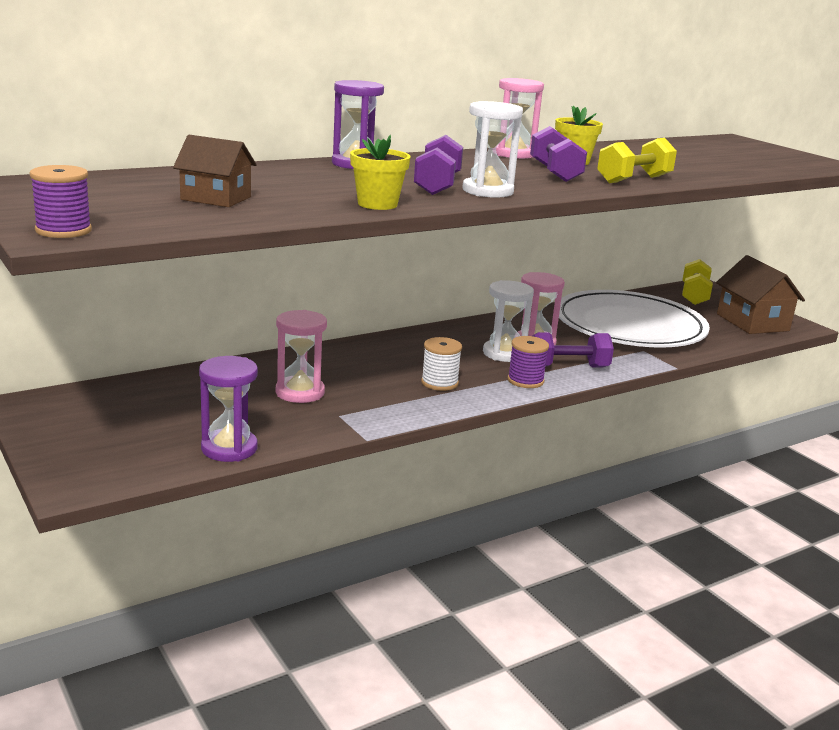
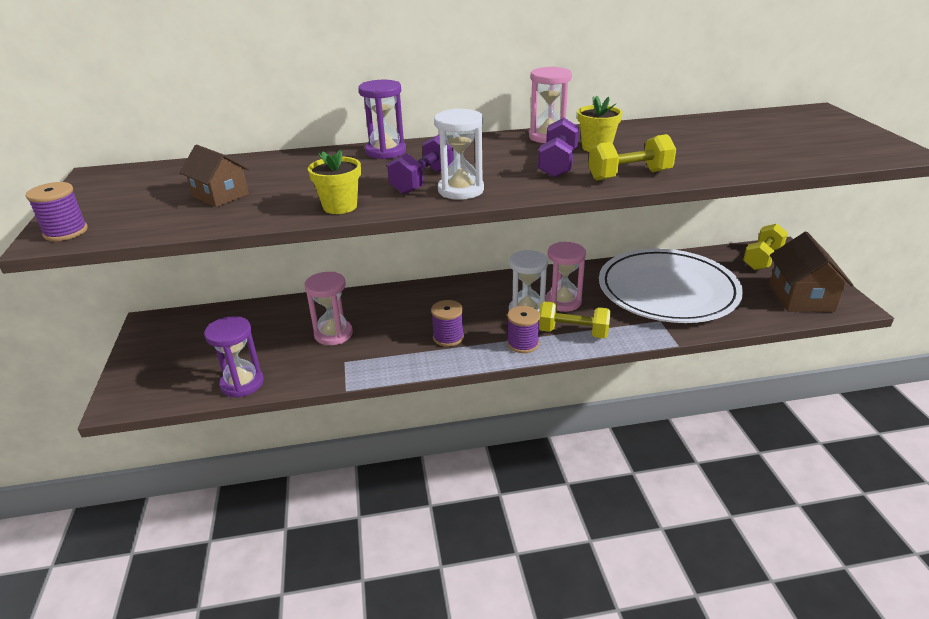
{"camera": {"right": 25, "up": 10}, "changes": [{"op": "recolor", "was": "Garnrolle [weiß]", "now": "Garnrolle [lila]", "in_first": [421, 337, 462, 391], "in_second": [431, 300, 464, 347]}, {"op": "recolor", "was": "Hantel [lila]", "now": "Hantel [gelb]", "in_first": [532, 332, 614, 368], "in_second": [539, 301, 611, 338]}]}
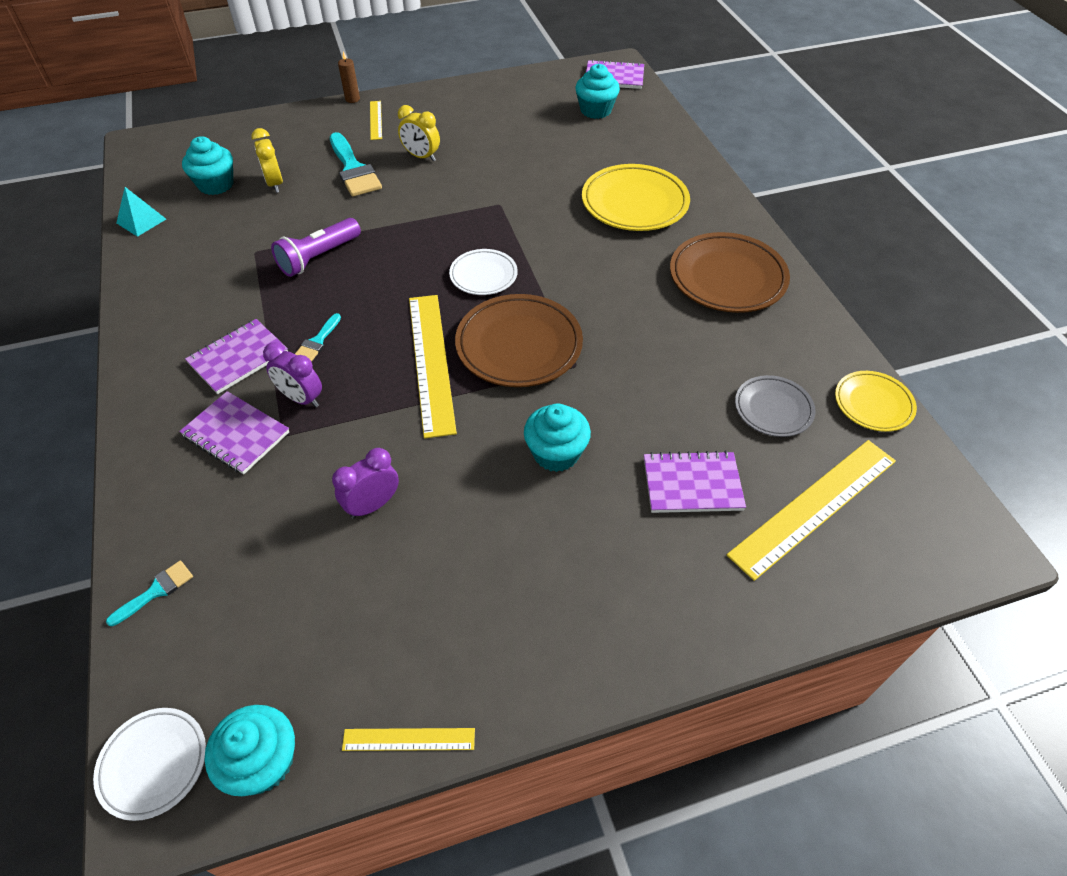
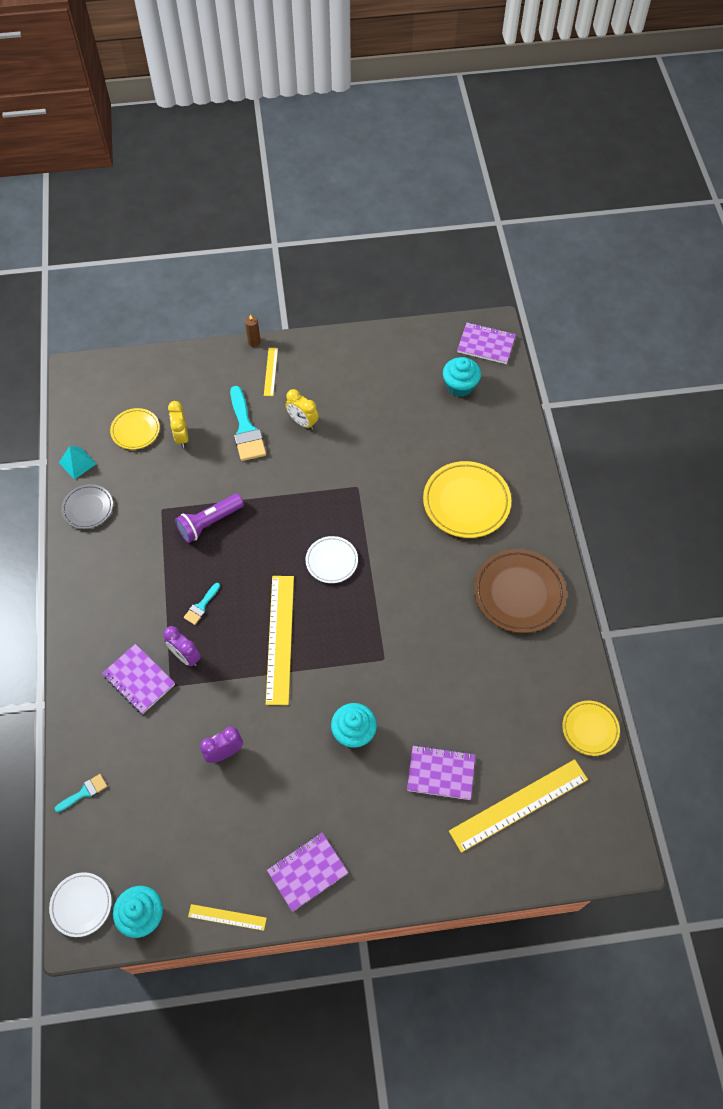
{"camera": {"right": 10, "up": 10}, "changes": [{"op": "replace", "was": "Muffin [türkis]", "now": "Teller [gelb]", "in_first": [182, 136, 233, 195], "in_second": [110, 408, 160, 450]}, {"op": "move", "was": "Notizbuch [lila]", "in_first": [185, 319, 288, 394], "in_second": [267, 833, 348, 912]}, {"op": "delete", "was": "Teller [braun]", "in_first": [455, 294, 583, 387]}, {"op": "move", "was": "Teller [grau]", "in_first": [735, 375, 815, 437], "in_second": [61, 484, 113, 529]}]}
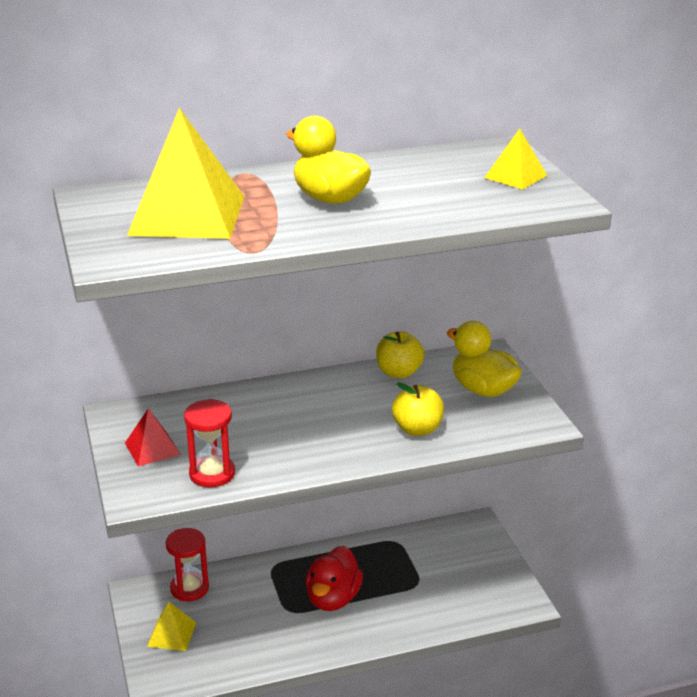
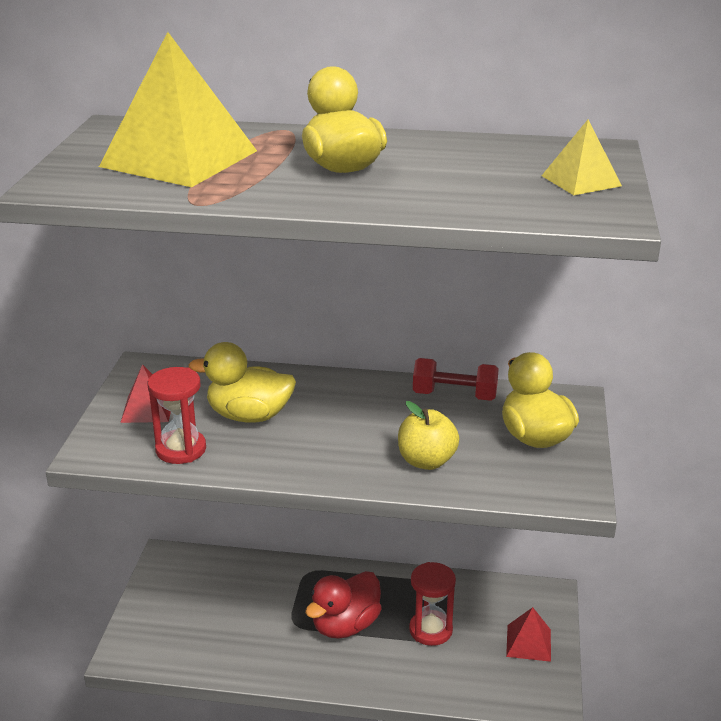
{"camera": {"right": 25, "up": 0}, "changes": [{"op": "delete", "was": "Pyramide [gelb]", "in_first": [147, 601, 197, 651]}, {"op": "move", "was": "Sanduhr [rot]", "in_first": [166, 528, 209, 601], "in_second": [409, 562, 456, 646]}, {"op": "replace", "was": "Apfel [gelb]", "now": "Hantel [rot]", "in_first": [376, 331, 424, 378], "in_second": [413, 358, 499, 401]}, {"op": "insert", "now": "Ente [gelb]", "in_second": [188, 342, 296, 423]}, {"op": "insert", "now": "Pyramide [rot]", "in_second": [506, 607, 551, 662]}]}
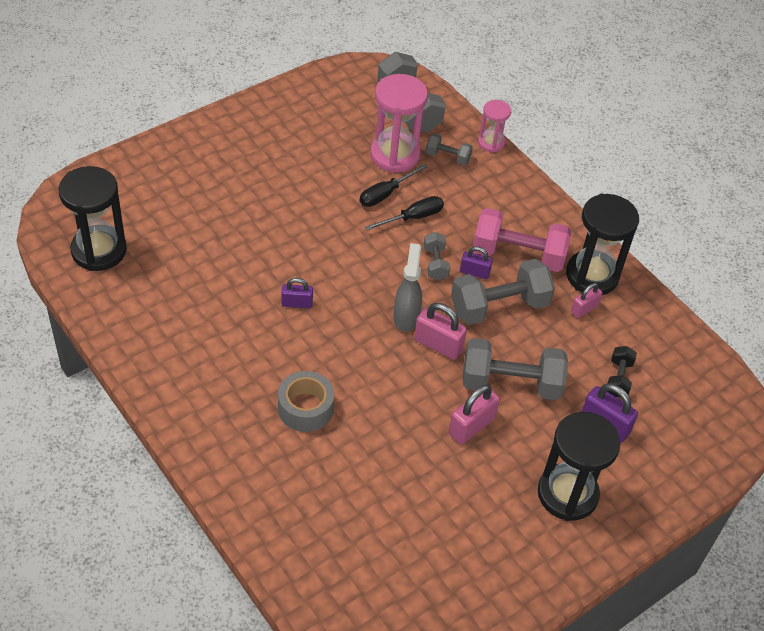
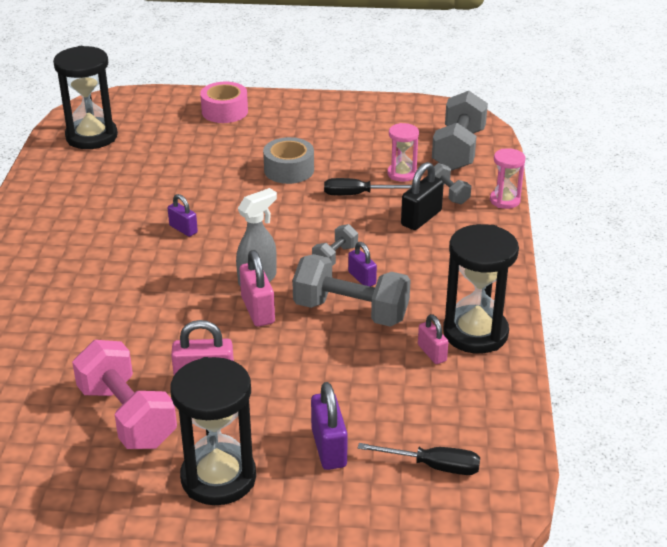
{"camera": {"right": 45, "up": -15}, "changes": [{"op": "move", "was": "Klebeband [grau]", "in_first": [278, 371, 334, 432], "in_second": [263, 137, 314, 184]}, {"op": "move", "was": "Schraubenzieher [schwarz]", "in_first": [365, 196, 444, 231], "in_second": [358, 443, 480, 475]}, {"op": "resize", "was": "Sanduhr [rosa]", "in_first": [370, 74, 428, 173], "in_second": [387, 123, 419, 182], "ratio": 0.55}, {"op": "delete", "was": "Hantel [grau]", "in_first": [463, 338, 568, 400]}, {"op": "move", "was": "Hantel [rosa]", "in_first": [473, 208, 572, 272], "in_second": [72, 340, 177, 449]}, {"op": "rotate", "was": "Vorhängeschloss [rosa]", "in_first": [571, 283, 602, 318], "in_second": [418, 314, 448, 364], "clockwise": 60}, {"op": "delete", "was": "Hantel [schwarz]", "in_first": [607, 346, 637, 397]}, {"op": "insert", "now": "Klebeband [rosa]", "in_second": [200, 82, 248, 123]}, {"op": "insert", "now": "Vorhängeschloss [schwarz]", "in_second": [401, 162, 444, 230]}]}
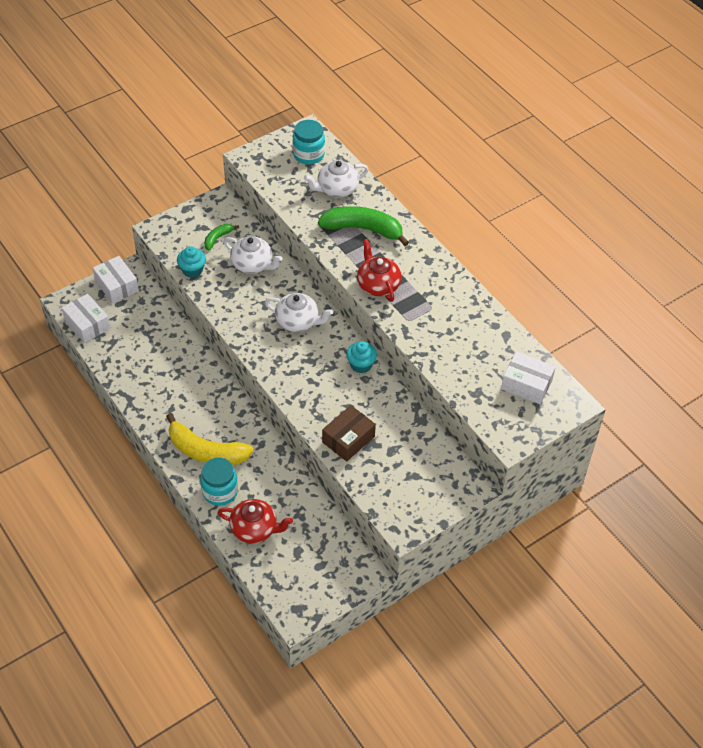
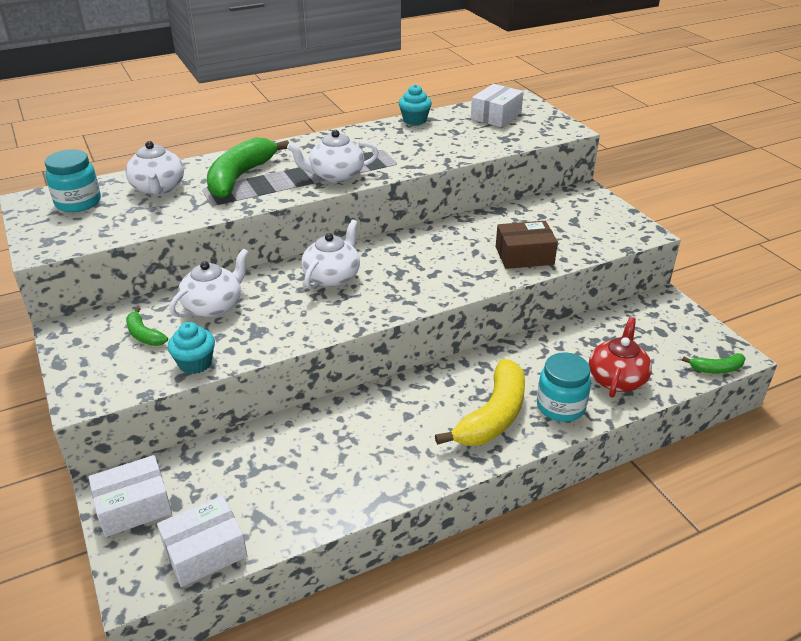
{"camera": {"right": -80, "up": -15}, "changes": [{"op": "rotate", "was": "Schachtel [braun]", "in_first": [322, 405, 376, 461], "in_second": [496, 221, 558, 269], "clockwise": -60}, {"op": "move", "was": "Muffin [türkis]", "in_first": [346, 341, 377, 373], "in_second": [399, 84, 432, 125]}, {"op": "recolor", "was": "Teekanne [rot]", "now": "Teekanne [weiß]", "in_first": [357, 239, 402, 302], "in_second": [287, 130, 379, 183]}, {"op": "insert", "now": "Banane [grün]", "in_second": [682, 353, 746, 374]}]}
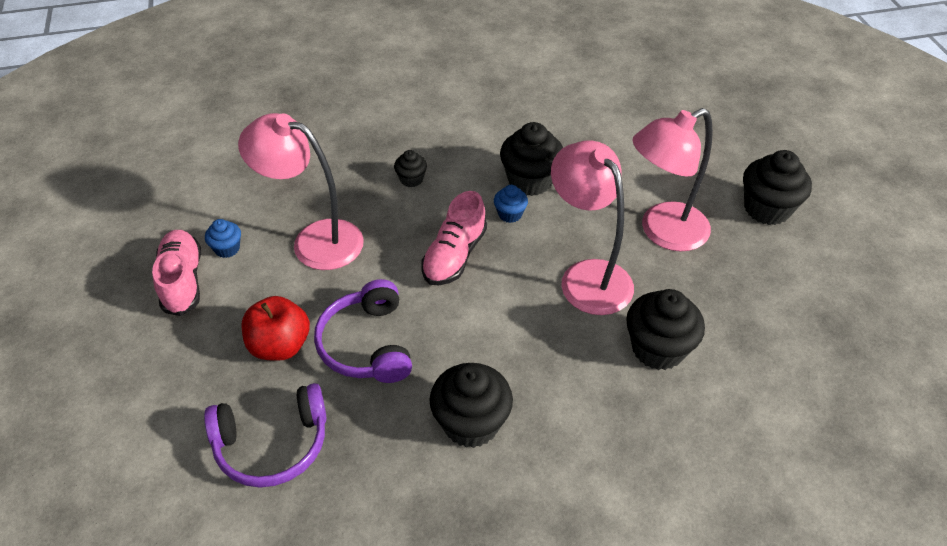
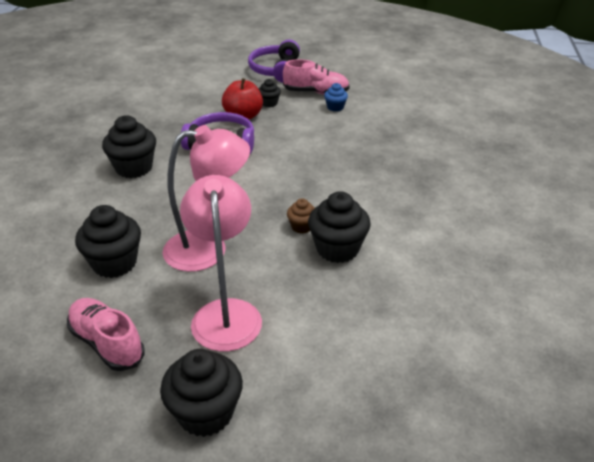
{"camera": {"right": 110, "up": -10}, "changes": [{"op": "move", "was": "Kopfhörer [lila]", "in_first": [204, 383, 327, 488], "in_second": [248, 39, 300, 83]}, {"op": "delete", "was": "Lampe [rosa]", "in_first": [238, 113, 364, 270]}, {"op": "move", "was": "Muffin [schwarz]", "in_first": [394, 150, 427, 187], "in_second": [258, 79, 281, 107]}, {"op": "move", "was": "Schuh [rosa]", "in_first": [421, 191, 487, 285], "in_second": [67, 298, 145, 371]}, {"op": "recolor", "was": "Muffin [blau]", "now": "Muffin [braun]", "in_first": [494, 185, 528, 223], "in_second": [287, 198, 315, 234]}]}
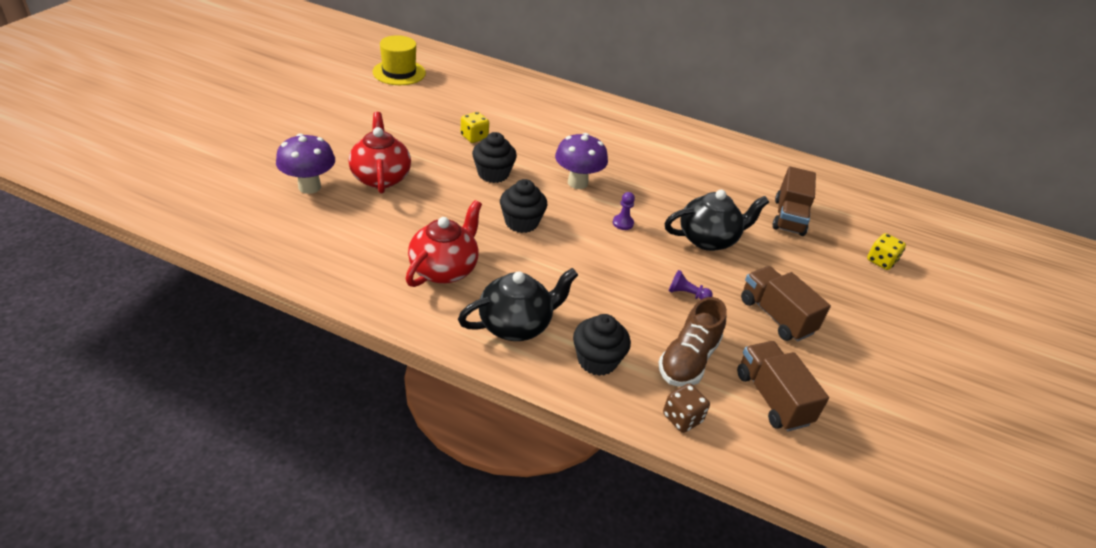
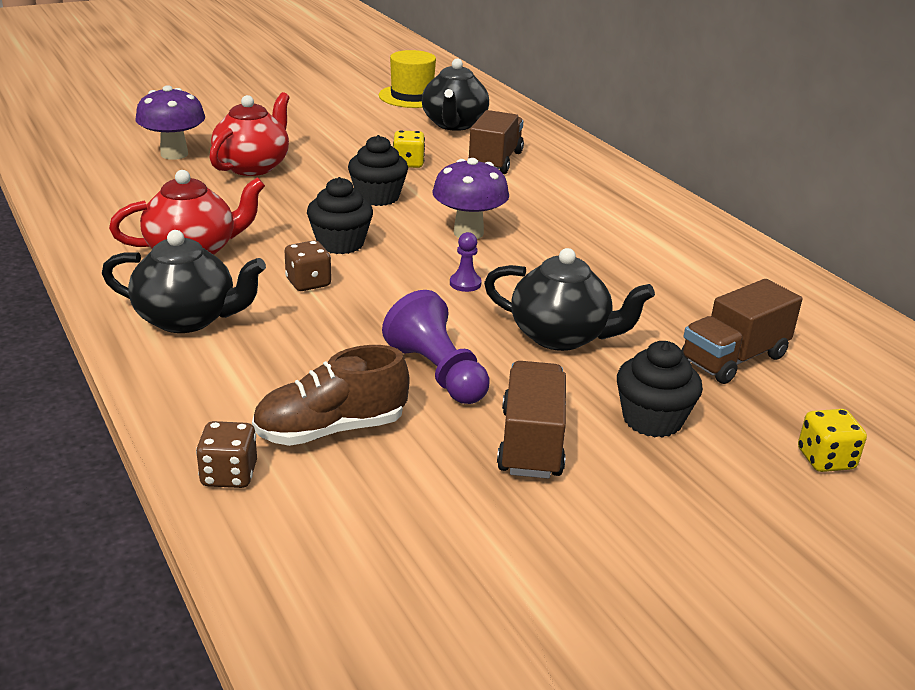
{"camera": {"right": 40, "up": -10}, "changes": [{"op": "move", "was": "Muffin [schwarz]", "in_first": [573, 314, 631, 376], "in_second": [617, 341, 703, 438]}, {"op": "resize", "was": "Bauer [lila]", "in_first": [669, 270, 713, 300], "in_second": [382, 290, 490, 404], "ratio": 1.95}, {"op": "move", "was": "Lastwagen [braun]", "in_first": [737, 341, 829, 431], "in_second": [468, 110, 524, 174]}, {"op": "insert", "now": "Spielwürfel [braun]", "in_second": [285, 240, 331, 291]}, {"op": "insert", "now": "Teekanne [schwarz]", "in_second": [422, 59, 489, 131]}]}
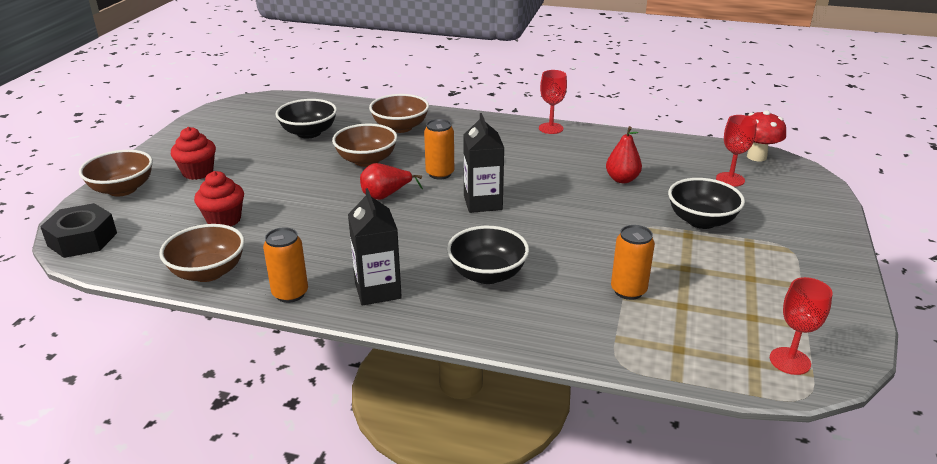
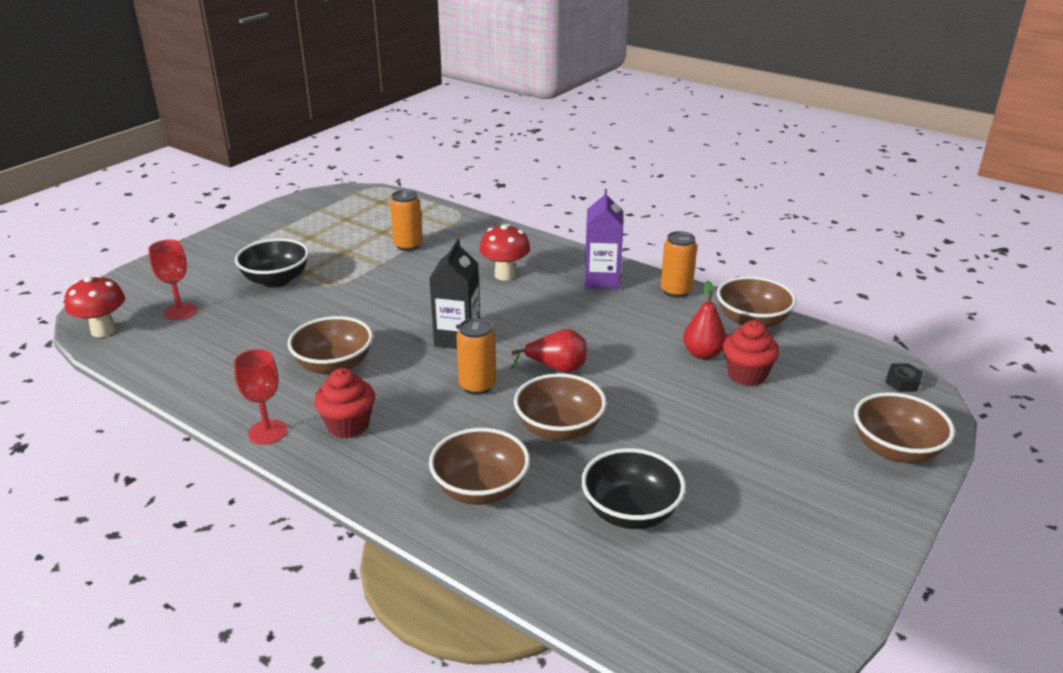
{"camera": {"right": -160, "up": 0}, "changes": [{"op": "resize", "was": "Sechskantmutter [schwarz]", "in_first": [40, 203, 117, 258], "in_second": [885, 363, 923, 392], "ratio": 0.49}, {"op": "move", "was": "Muffin [rot]", "in_first": [171, 127, 216, 180], "in_second": [314, 368, 375, 439]}, {"op": "recolor", "was": "Getränkekarton [schwarz]", "now": "Getränkekarton [lila]", "in_first": [348, 188, 402, 306], "in_second": [584, 189, 623, 289]}, {"op": "replace", "was": "Schüssel [schwarz]", "now": "Pilz [rot]", "in_first": [447, 226, 529, 284], "in_second": [479, 224, 530, 281]}, {"op": "move", "was": "Birne [rot]", "in_first": [606, 126, 642, 183], "in_second": [683, 281, 727, 359]}, {"op": "delete", "was": "Kelch [rot]", "in_first": [770, 277, 833, 375]}, {"op": "insert", "now": "Schüssel [braun]", "in_second": [288, 316, 373, 375]}]}
